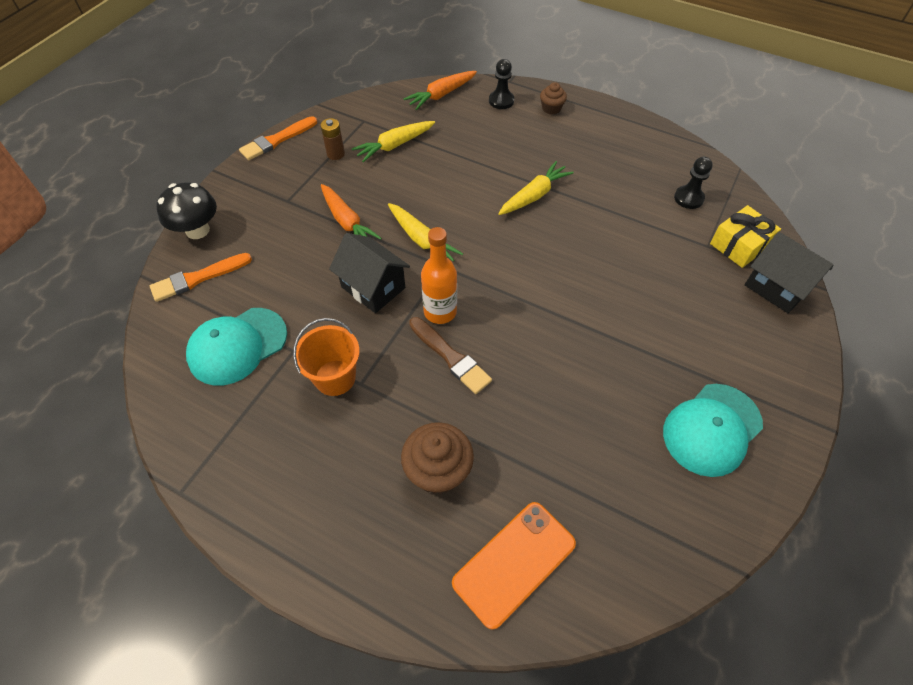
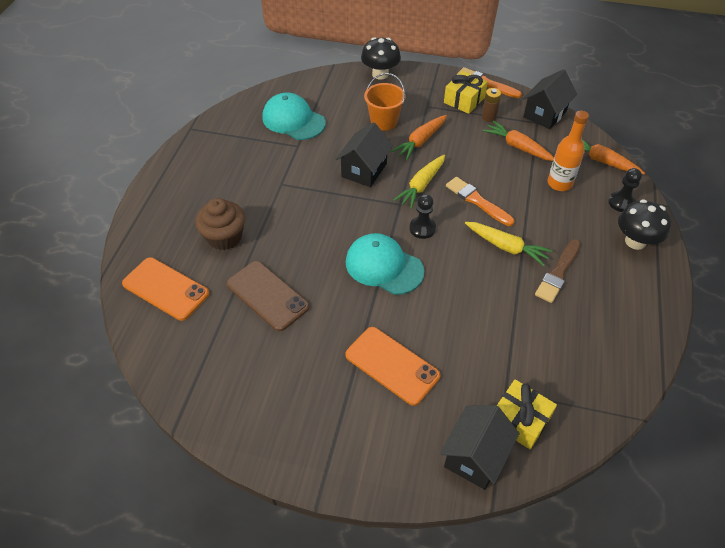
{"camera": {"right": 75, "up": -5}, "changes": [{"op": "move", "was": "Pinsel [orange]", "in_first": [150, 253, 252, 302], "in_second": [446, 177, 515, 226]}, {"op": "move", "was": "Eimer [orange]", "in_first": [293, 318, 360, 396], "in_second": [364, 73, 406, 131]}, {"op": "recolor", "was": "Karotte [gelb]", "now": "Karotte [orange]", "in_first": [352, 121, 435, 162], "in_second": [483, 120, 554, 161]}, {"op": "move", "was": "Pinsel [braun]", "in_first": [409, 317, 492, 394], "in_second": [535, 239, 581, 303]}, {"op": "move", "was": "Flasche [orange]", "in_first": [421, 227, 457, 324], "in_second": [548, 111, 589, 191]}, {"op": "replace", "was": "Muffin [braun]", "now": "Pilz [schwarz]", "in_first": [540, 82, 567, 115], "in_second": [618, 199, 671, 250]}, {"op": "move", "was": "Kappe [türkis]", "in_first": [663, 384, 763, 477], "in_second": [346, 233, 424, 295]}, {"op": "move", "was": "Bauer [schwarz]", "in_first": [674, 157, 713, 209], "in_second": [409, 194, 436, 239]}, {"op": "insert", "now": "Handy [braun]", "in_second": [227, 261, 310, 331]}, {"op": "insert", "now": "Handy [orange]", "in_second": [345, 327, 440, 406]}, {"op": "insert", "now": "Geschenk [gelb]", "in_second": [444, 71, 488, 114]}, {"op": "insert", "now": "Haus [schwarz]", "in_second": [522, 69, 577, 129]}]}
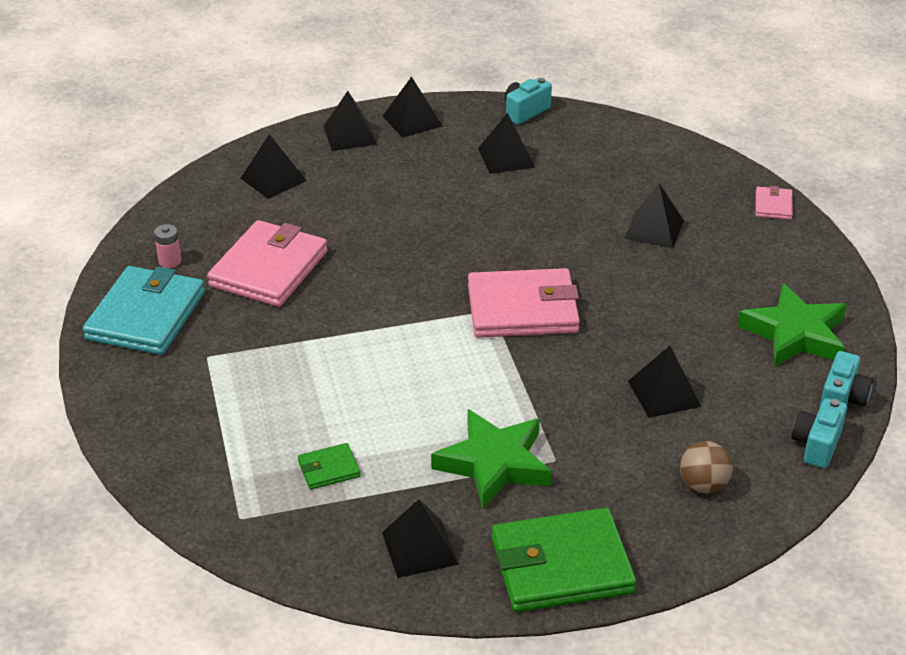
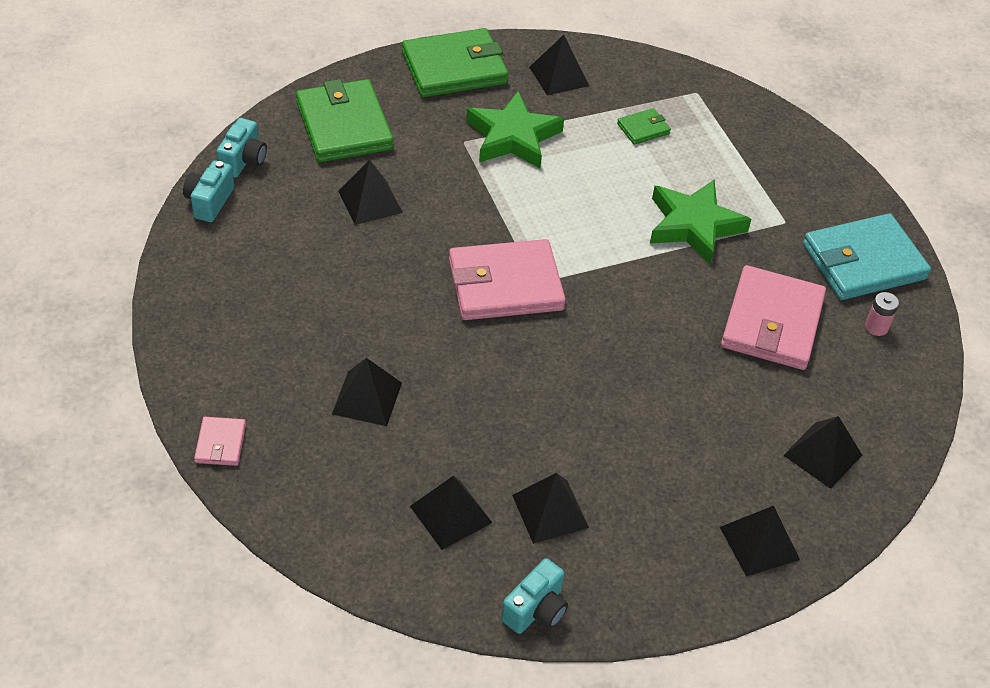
{"camera": {"right": 170, "up": 10}, "changes": [{"op": "rotate", "was": "Geldbörse [türkis]", "in_first": [83, 266, 205, 355], "in_second": [803, 213, 931, 300], "clockwise": 60}, {"op": "move", "was": "Pyramide [schwarz]", "in_first": [383, 76, 442, 138], "in_second": [410, 476, 493, 550]}, {"op": "replace", "was": "Ball [braun]", "now": "Geldbörse [grün]", "in_first": [680, 441, 733, 494], "in_second": [296, 79, 394, 162]}, {"op": "move", "was": "Stern [grün]", "in_first": [737, 283, 847, 367], "in_second": [650, 180, 751, 264]}]}
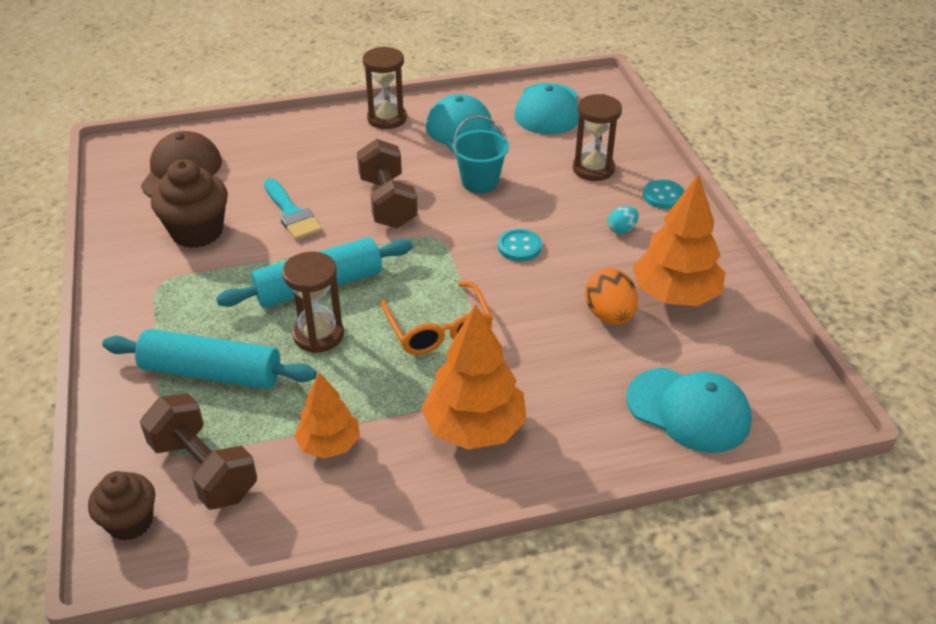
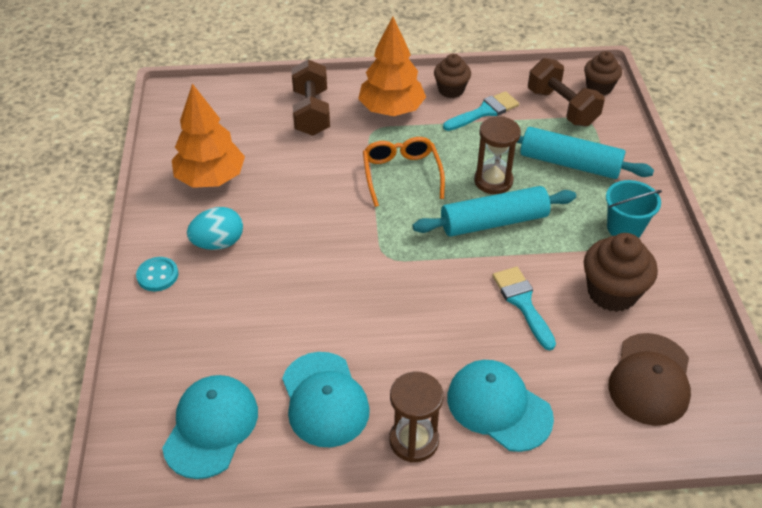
{"camera": {"right": -170, "up": 5}, "changes": [{"op": "replace", "was": "Baum [orange]", "now": "Pinsel [türkis]", "in_first": [294, 372, 360, 458], "in_second": [443, 91, 519, 131]}, {"op": "move", "was": "Hantel [braun]", "in_first": [357, 139, 418, 228], "in_second": [291, 59, 330, 136]}, {"op": "move", "was": "Eimer [türkis]", "in_first": [452, 115, 509, 193], "in_second": [606, 180, 662, 238]}, {"op": "delete", "was": "Knopf [türkis]", "in_first": [498, 229, 542, 262]}, {"op": "delete", "was": "Sanduhr [braun]", "in_first": [573, 94, 622, 181]}, {"op": "delete", "was": "Ei [orange]", "in_first": [585, 268, 638, 325]}, {"op": "resize", "was": "Ei [türkis]", "in_first": [608, 206, 639, 234], "in_second": [187, 207, 243, 250], "ratio": 1.78}, {"op": "move", "was": "Kappe [türkis]", "in_first": [626, 368, 752, 453], "in_second": [447, 360, 554, 452]}, {"op": "insert", "now": "Muffin [braun]", "in_second": [434, 54, 471, 98]}]}
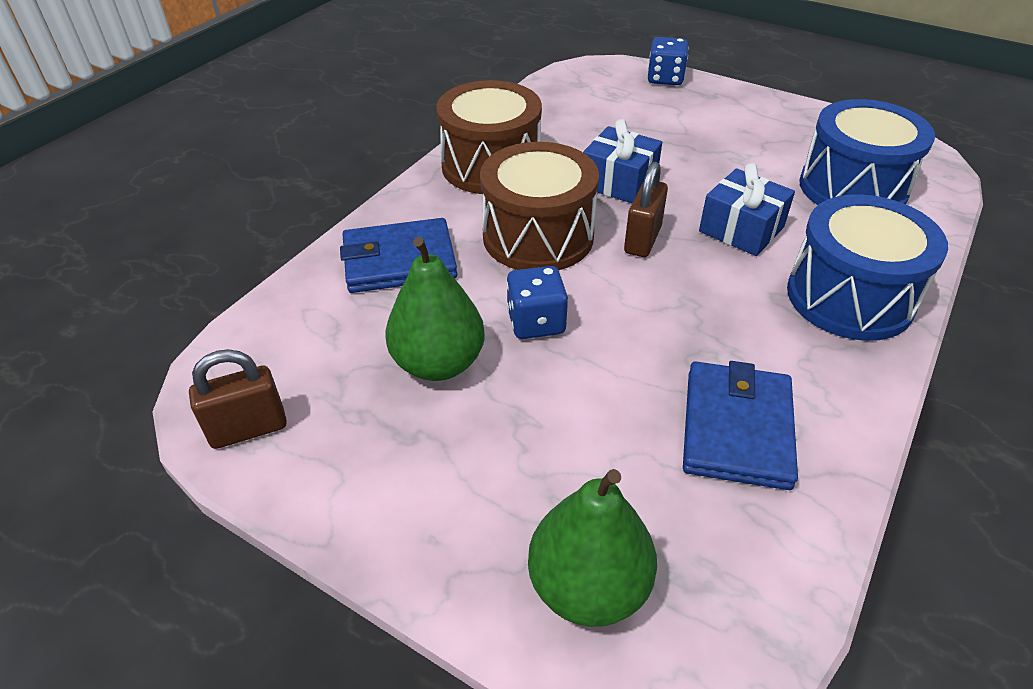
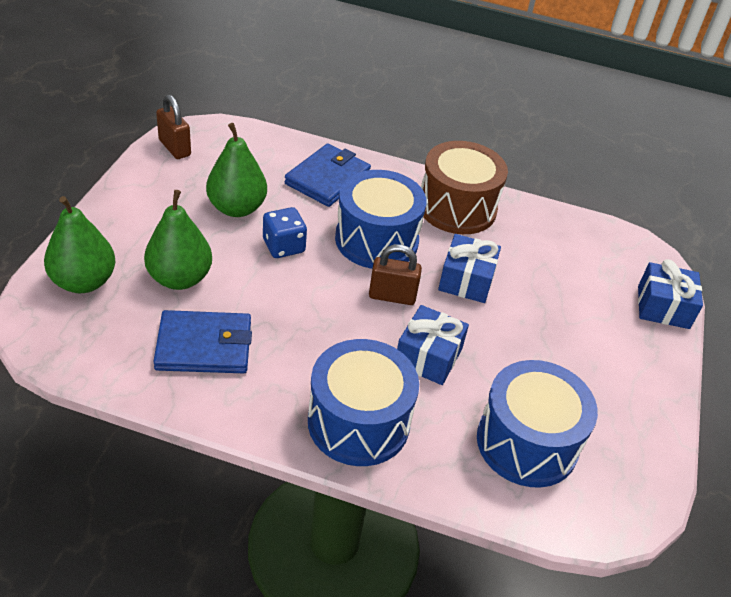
{"camera": {"right": 70, "up": 0}, "changes": [{"op": "rotate", "was": "Geldbörse [blau]", "in_first": [340, 218, 457, 293], "in_second": [284, 143, 371, 207], "clockwise": 60}, {"op": "recolor", "was": "Trommel [braun]", "now": "Trommel [blau]", "in_first": [480, 142, 599, 270], "in_second": [335, 170, 426, 269]}, {"op": "replace", "was": "Spielwürfel [blau]", "now": "Geschenk [blau]", "in_first": [648, 37, 688, 85], "in_second": [638, 259, 703, 329]}, {"op": "insert", "now": "Birne [grün]", "in_second": [144, 190, 212, 290]}]}
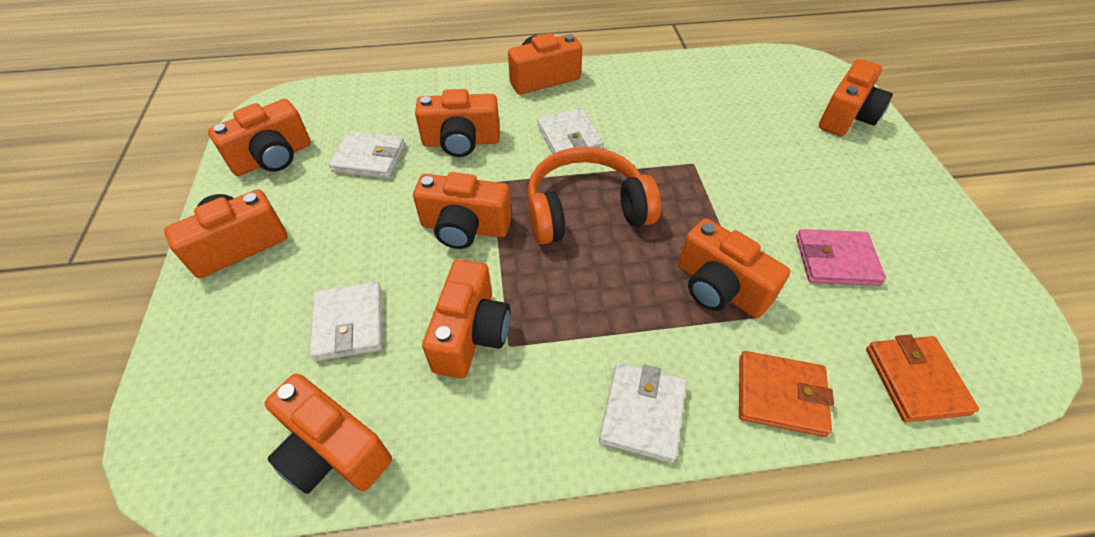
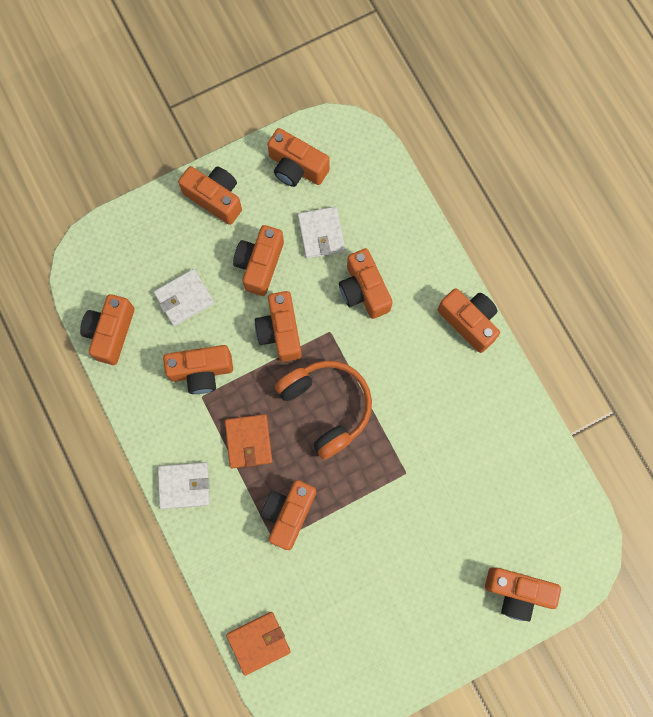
{"camera": {"right": 70, "up": 25}, "changes": [{"op": "delete", "was": "Geldbörse [weiß]", "in_first": [537, 108, 604, 154]}, {"op": "move", "was": "Geldbörse [orange]", "in_first": [739, 351, 834, 437], "in_second": [225, 414, 272, 468]}, {"op": "delete", "was": "Geldbörse [rosa]", "in_first": [796, 229, 886, 286]}, {"op": "insert", "now": "Kamera [orange]", "in_second": [233, 225, 284, 296]}]}
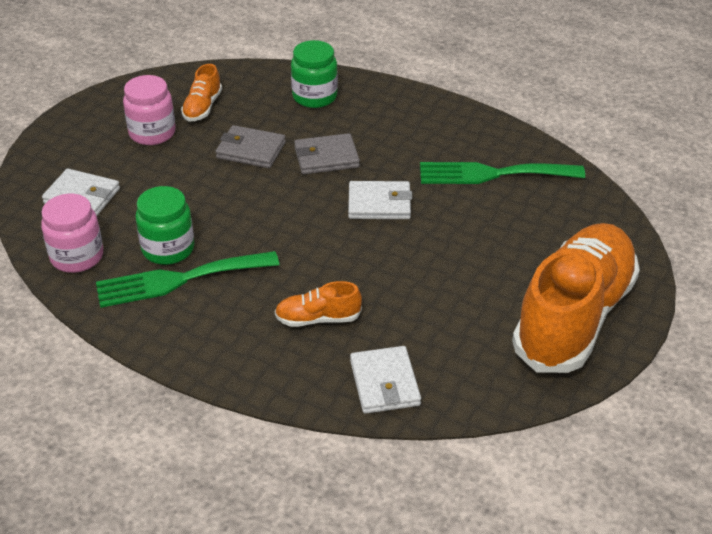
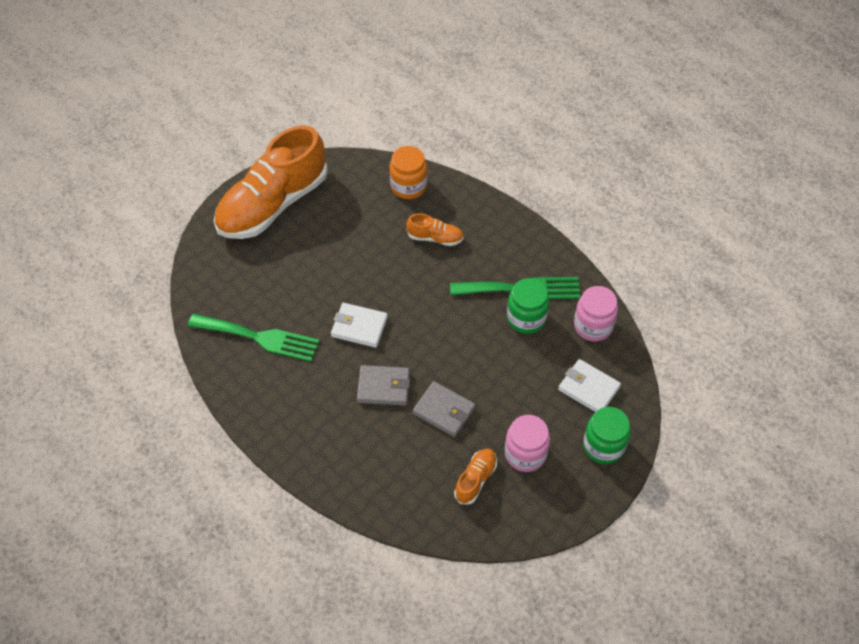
{"camera": {"right": -165, "up": 15}, "changes": [{"op": "move", "was": "Einmachglas [grün]", "in_first": [291, 40, 338, 108], "in_second": [583, 407, 631, 464]}, {"op": "replace", "was": "Geldbörse [weiß]", "now": "Einmachglas [orange]", "in_first": [350, 346, 421, 414], "in_second": [389, 146, 427, 199]}]}
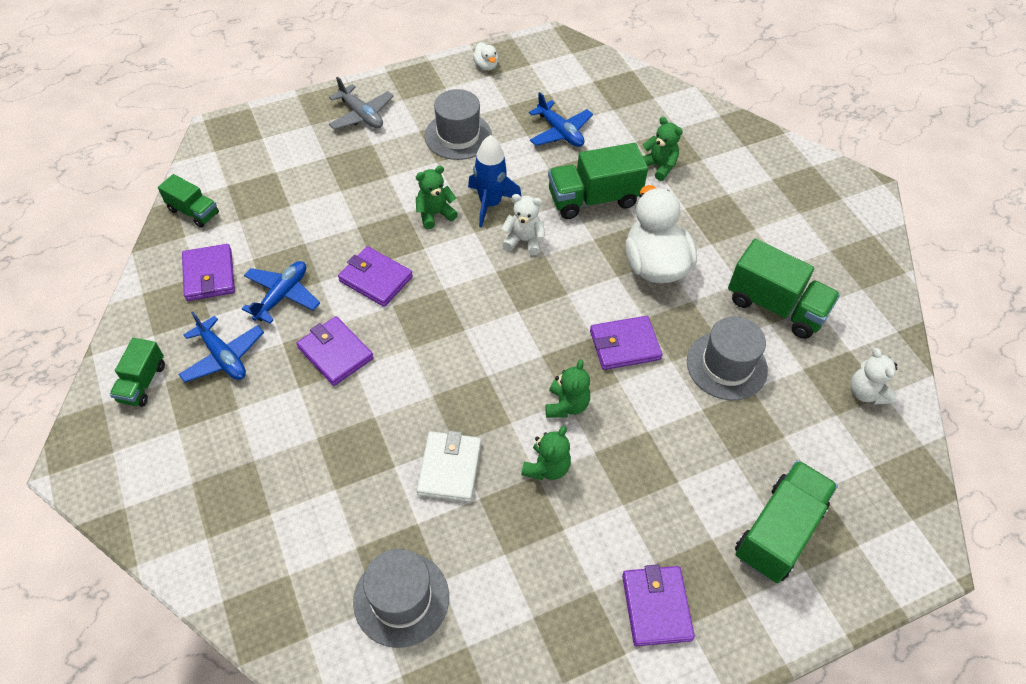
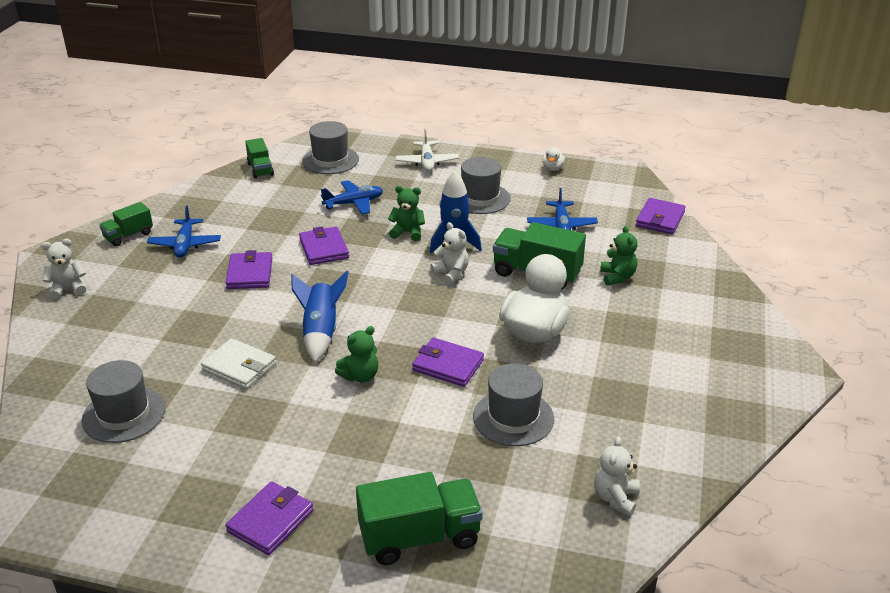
{"camera": {"right": 40, "up": -20}, "changes": [{"op": "move", "was": "Geldbörse [lila]", "in_first": [182, 244, 235, 301], "in_second": [636, 198, 686, 234]}, {"op": "move", "was": "Flugzeug [blau]", "in_first": [242, 261, 320, 324], "in_second": [321, 180, 383, 215]}, {"op": "recolor", "was": "Flugzeug [grau]", "now": "Flugzeug [weiß]", "in_first": [329, 76, 394, 130], "in_second": [396, 129, 459, 172]}, {"op": "rotate", "was": "Geldbörse [weiß]", "in_first": [417, 431, 481, 502], "in_second": [201, 338, 276, 389], "clockwise": 75}, {"op": "delete", "was": "Teddybär [grün]", "in_first": [521, 426, 571, 480]}, {"op": "delete", "was": "Lastwagen [grün]", "in_first": [728, 239, 840, 339]}, {"op": "insert", "now": "Teddybär [weiß]", "in_second": [42, 239, 86, 299]}, {"op": "insert", "now": "Rakete [blau]", "in_second": [291, 271, 349, 362]}, {"op": "insert", "now": "Hut [grau]", "in_second": [302, 121, 359, 174]}]}
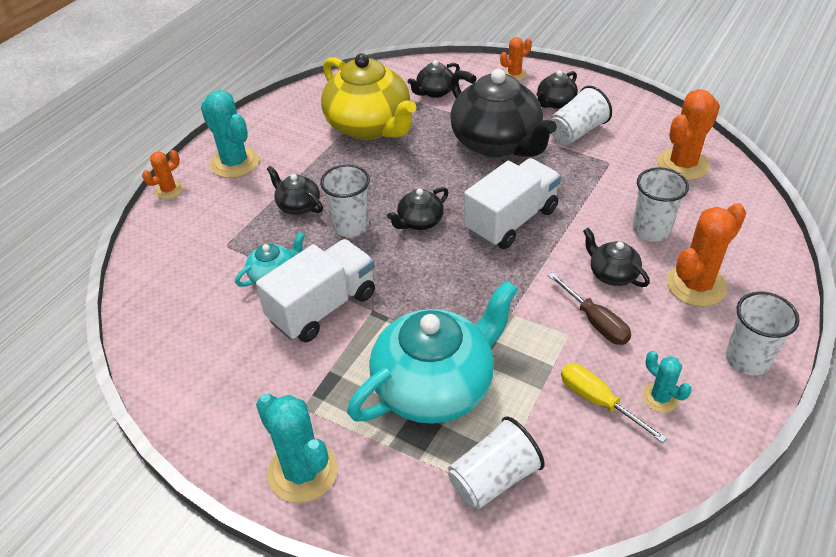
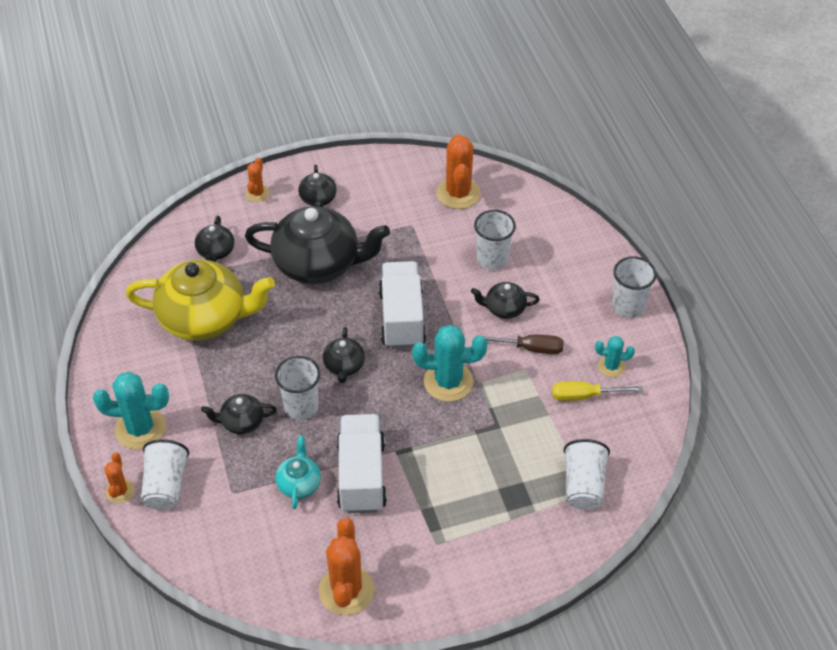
{"camera": {"right": -50, "up": 5}, "changes": [{"op": "move", "was": "Kaktus [türkis]", "in_first": [256, 394, 337, 503], "in_second": [412, 325, 487, 402]}, {"op": "delete", "was": "Teekanne [türkis]", "in_first": [347, 280, 518, 424]}, {"op": "move", "was": "Becher [weiß]", "in_first": [549, 86, 612, 145], "in_second": [141, 439, 189, 510]}, {"op": "move", "was": "Kaktus [orange]", "in_first": [667, 203, 746, 307], "in_second": [319, 518, 374, 615]}]}
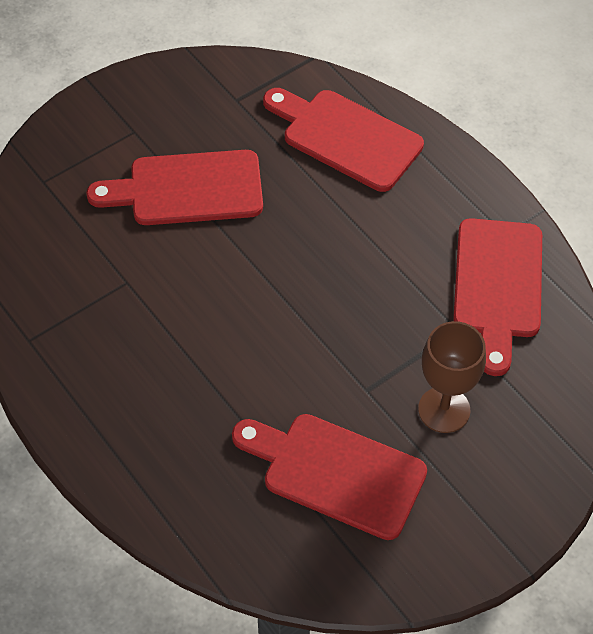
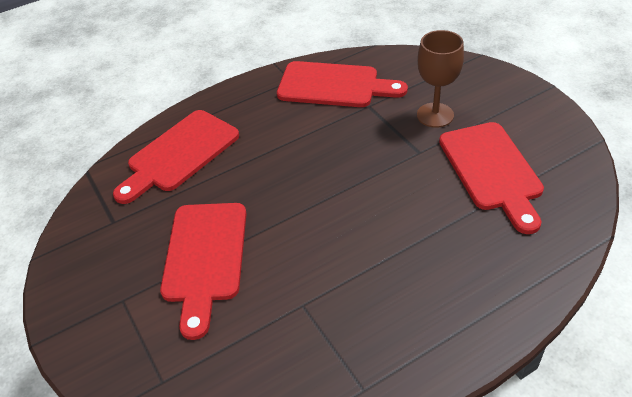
{"camera": {"right": -80, "up": -10}, "changes": [{"op": "rotate", "was": "Schneidebrett [rot]", "in_first": [232, 414, 427, 540], "in_second": [439, 122, 544, 234], "clockwise": -45}]}
